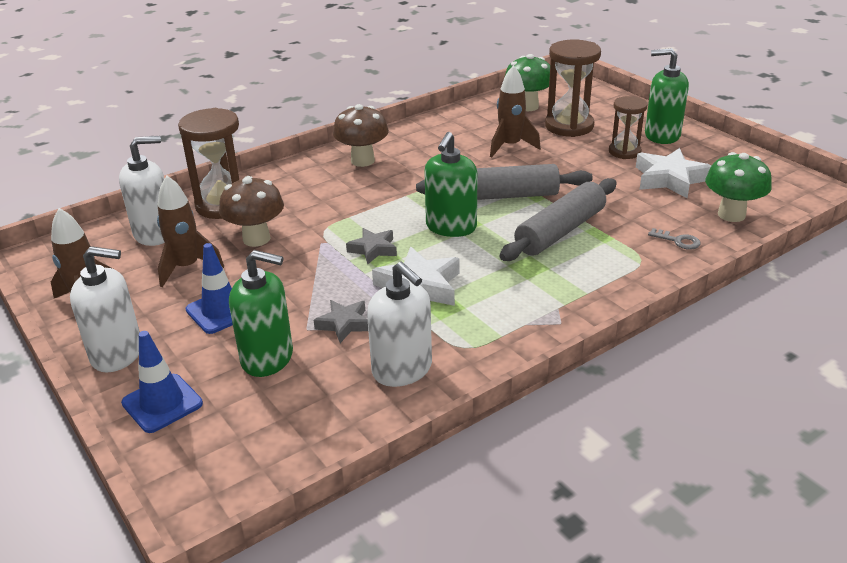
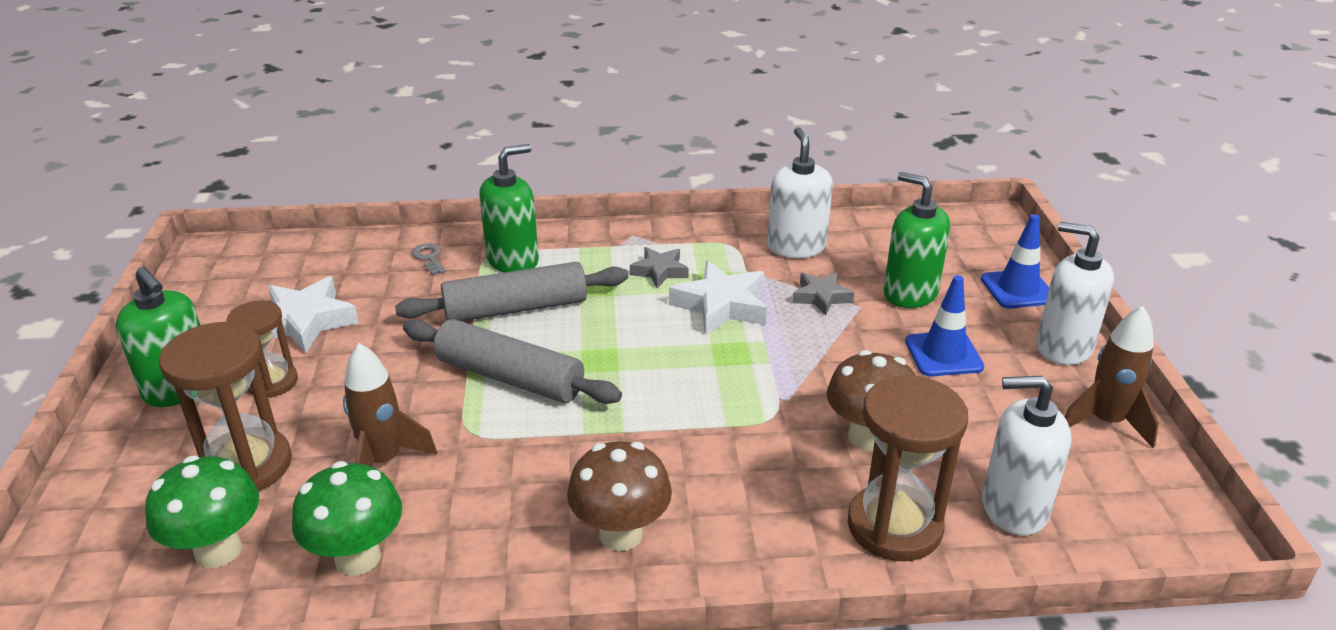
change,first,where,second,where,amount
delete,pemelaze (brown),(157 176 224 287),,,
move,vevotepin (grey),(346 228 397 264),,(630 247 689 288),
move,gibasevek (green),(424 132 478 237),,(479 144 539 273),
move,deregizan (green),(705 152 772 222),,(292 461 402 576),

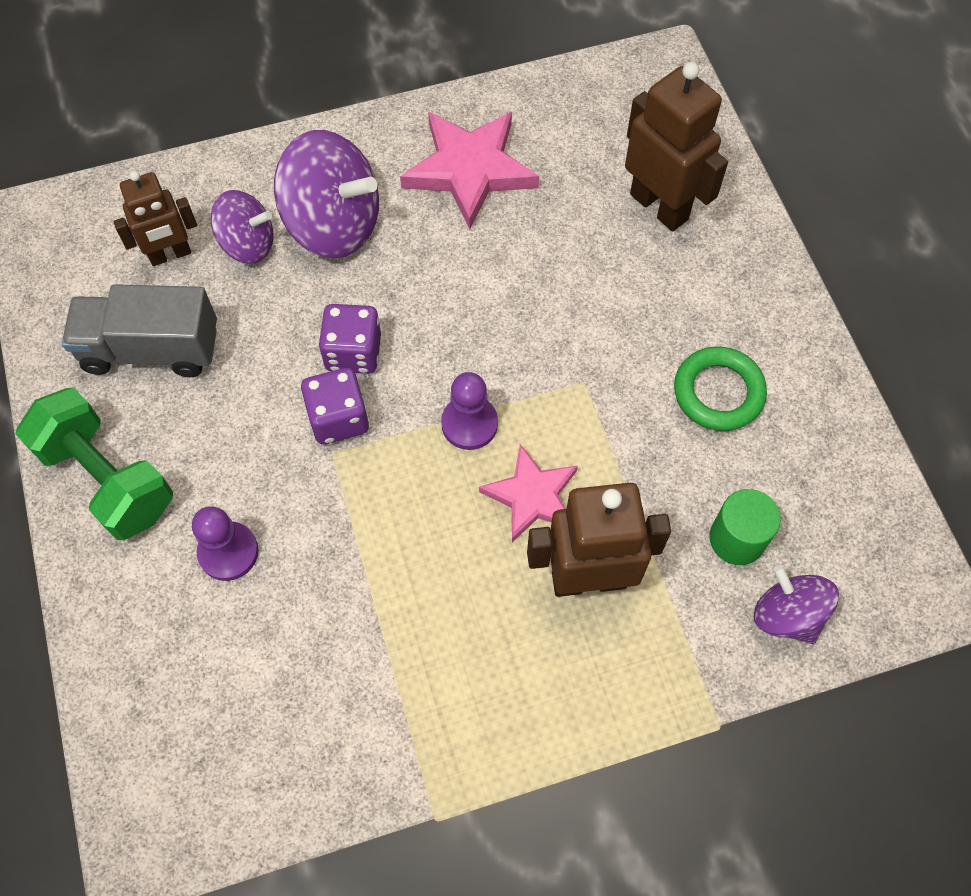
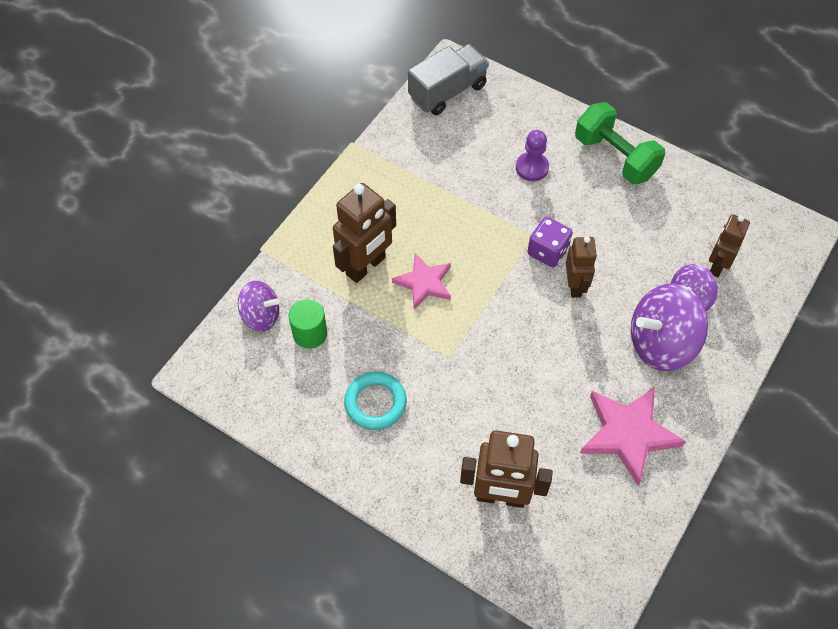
change,first,where,second,where,amount
delete,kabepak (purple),(441 372 498 450),,,
move,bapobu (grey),(62 284 217 377),,(408 44 489 115),
replace,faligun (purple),(319 304 381 374),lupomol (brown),(566 236 597 298),
recolor,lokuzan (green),(674 346 767 431),lokuzan (turquoise),(344 372 407 430),
rotate,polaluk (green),(16 388 173 540),,(575 102 665 184),45 degrees clockwise

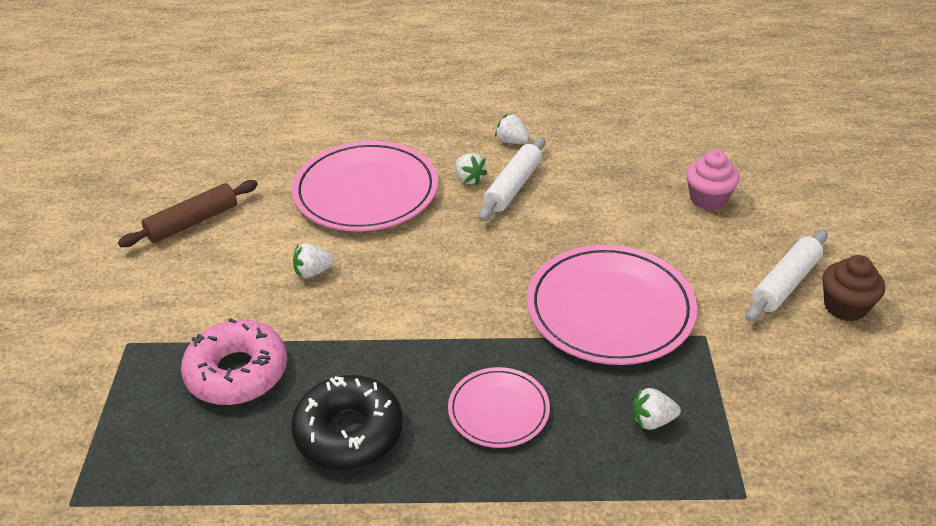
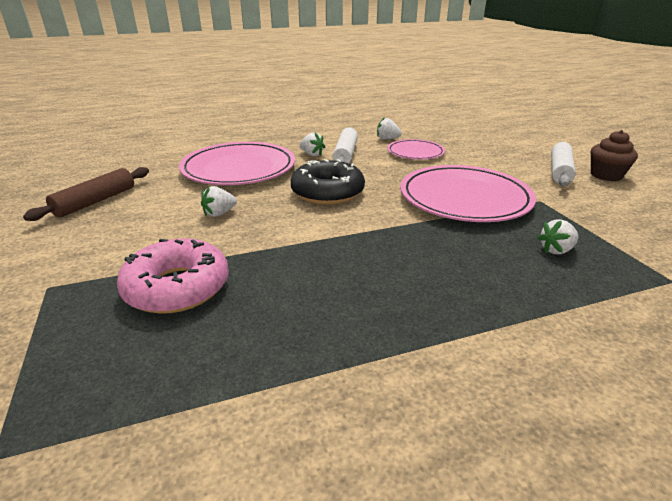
change,first,where,second,where,amount
delete,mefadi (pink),(686 150 740 210),,,
move,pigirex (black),(291 375 403 470),,(291 159 365 205),
move,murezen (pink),(448 367 550 448),,(387 139 445 160),
move,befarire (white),(495 113 530 144),,(377 117 402 140),

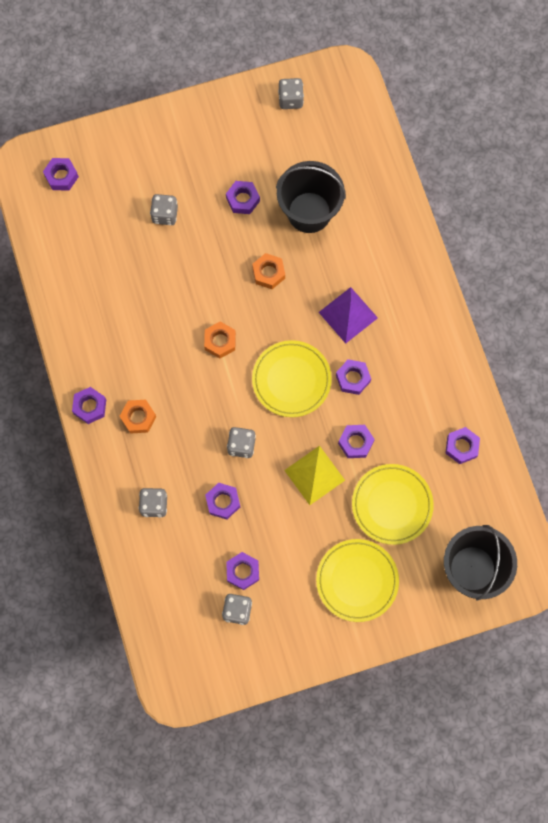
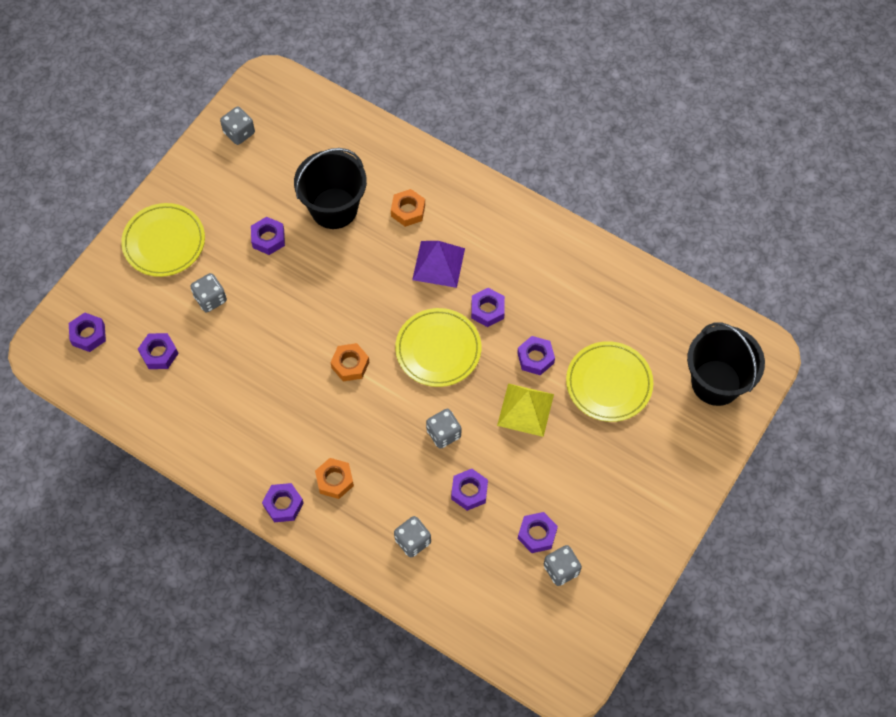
change,first,where,second,where,amount
move,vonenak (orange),(252 253 285 289),,(391 189 425 227),
move,murezen (yellow),(316 539 399 622),,(121 203 205 277),
move,vonenak (purple),(445 427 480 464),,(138 333 179 369),

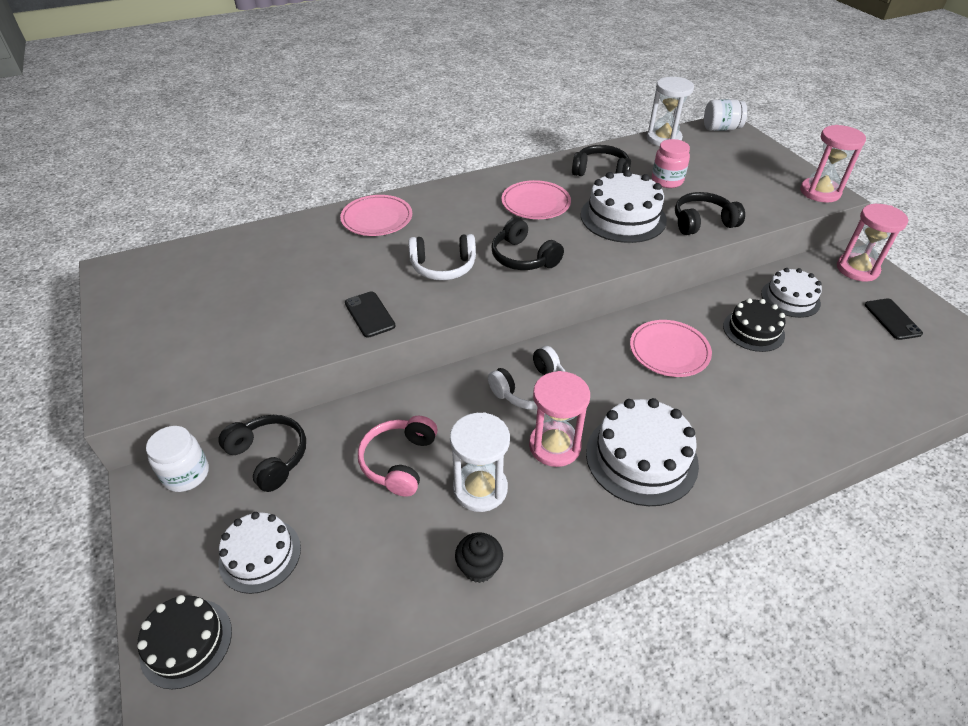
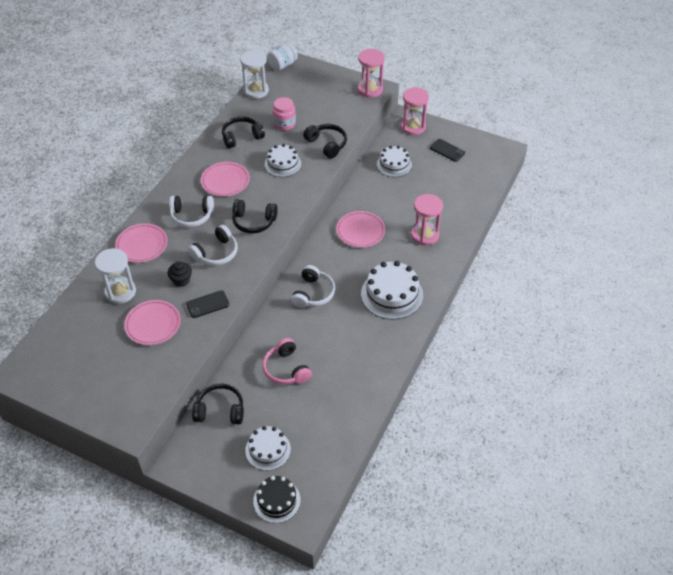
change,first,where,second,where,amount
delete,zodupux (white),(146 426 209 492),,,
delete,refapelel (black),(723 298 786 352),,,
insert,,,murezen (pink),(124 300 181 345),
insert,,,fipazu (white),(169 196 214 228),
move,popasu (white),(450 412 510 512),,(95 248 136 304),
move,mefadi (black),(455 532 503 583),,(168 261 192 287),
move,popasu (pink),(529 371 590 467),,(411 194 443 245),
rotate,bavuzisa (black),(345 291 396 338),,(186 290 229 318),45 degrees counterclockwise
rotate,fipazu (black),(675 192 745 235),,(303 124 347 159),105 degrees clockwise
resize,refapelel (white),(580 170 667 243),,(265 144 301 177),x0.64

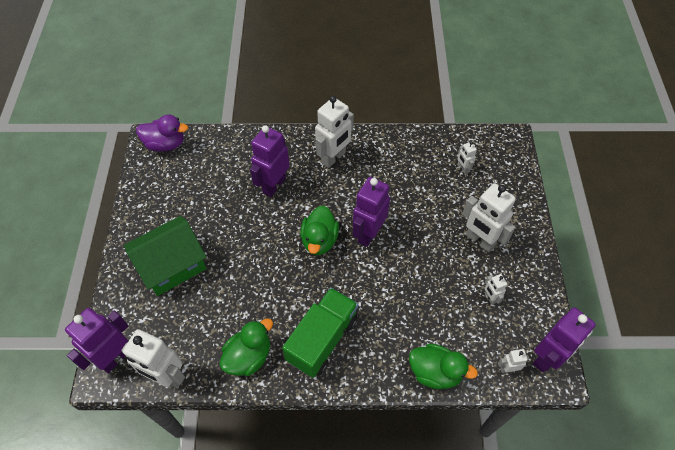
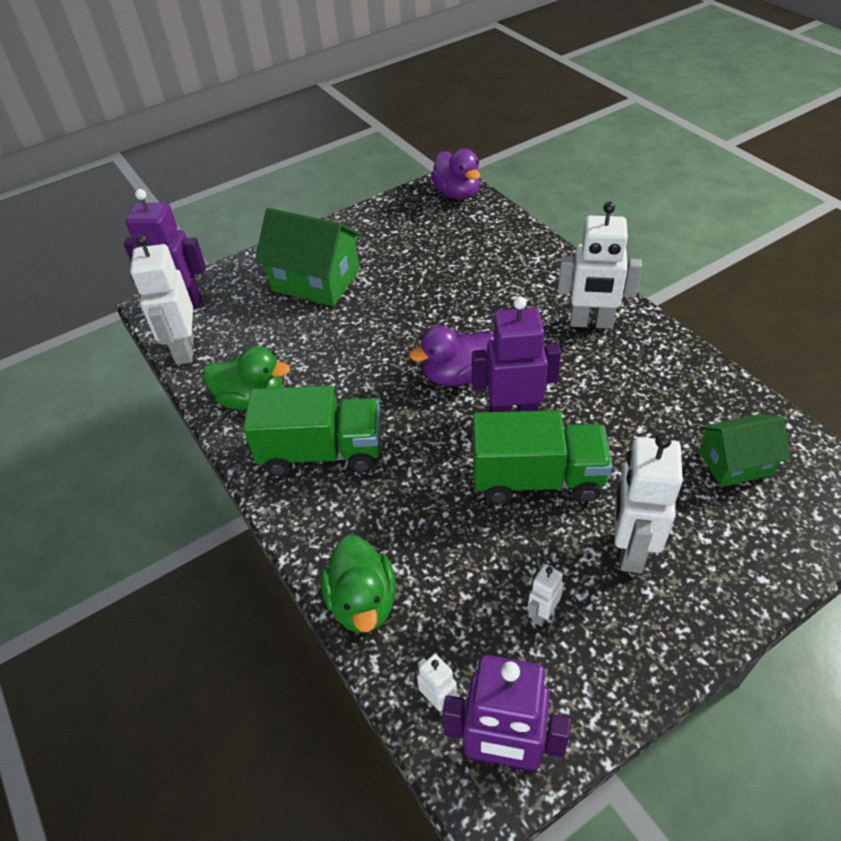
change,first,where,second,where,amount
delete,lupomol (purple),(250 125 290 197),,,
insert,,,bapobu (green),(473 410 612 504),
replace,lupomol (white),(458 141 477 174),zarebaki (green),(699 414 790 487),
recolor,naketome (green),(300 205 339 255),naketome (purple),(409 326 494 386),

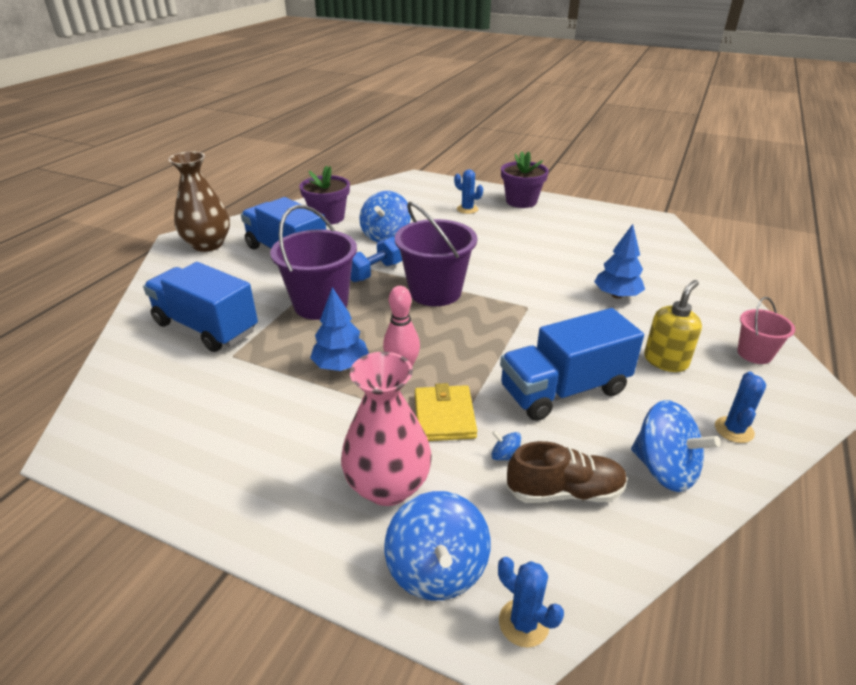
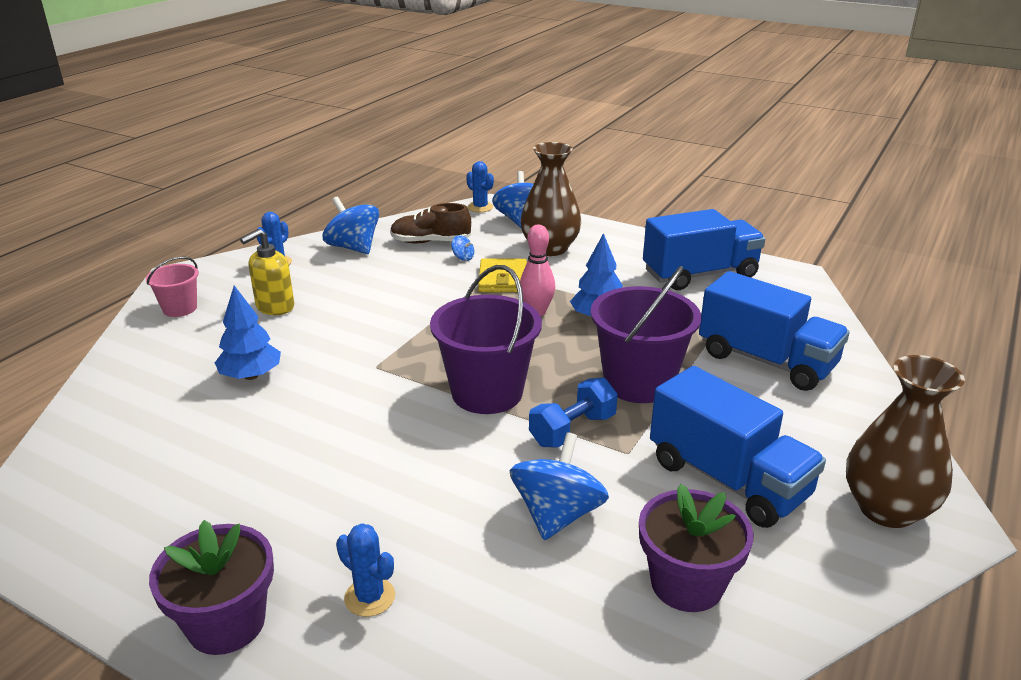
change,first,where,second,where,amount
move,bapobu (blue),(500 308 644 421),,(643 209 765 290),
recolor,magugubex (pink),(341 352 432 506),magugubex (brown),(520 142 582 256),

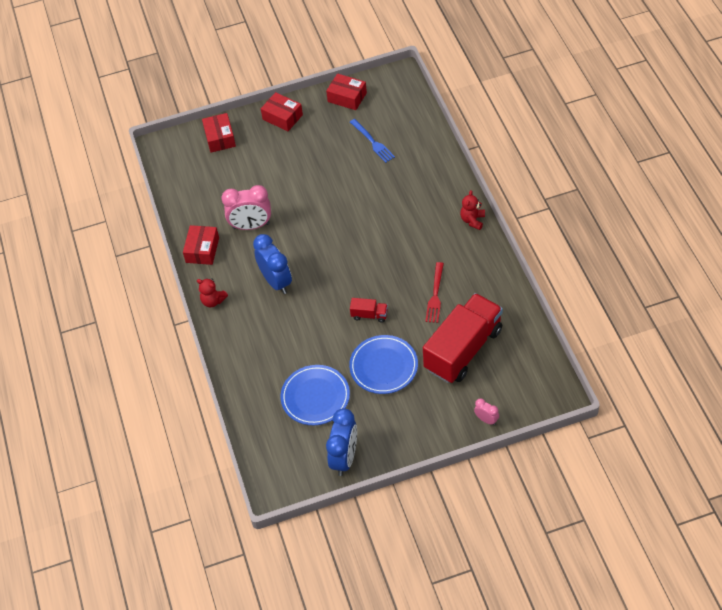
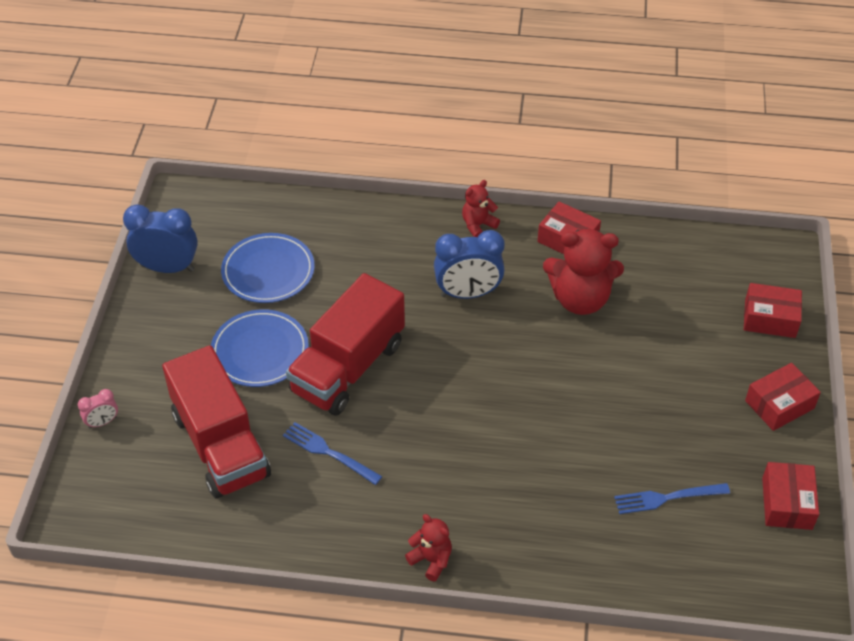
change,first,where,second,where,amount
replace,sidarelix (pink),(221 185 271 230),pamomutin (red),(543 229 624 315),
recolor,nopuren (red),(425 262 444 323),nopuren (blue),(283 422 382 485),
rotate,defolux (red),(326 73 367 110),,(762 462 819 530),45 degrees counterclockwise
rotate,sidarelix (blue),(326 408 357 476),,(123 204 198 273),150 degrees clockwise
resize,bapobu (red),(350 298 388 323),,(286 273 405 416),x2.46

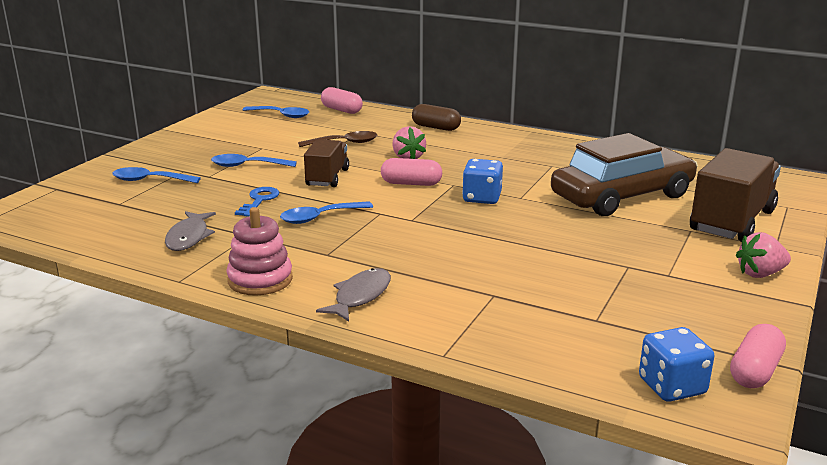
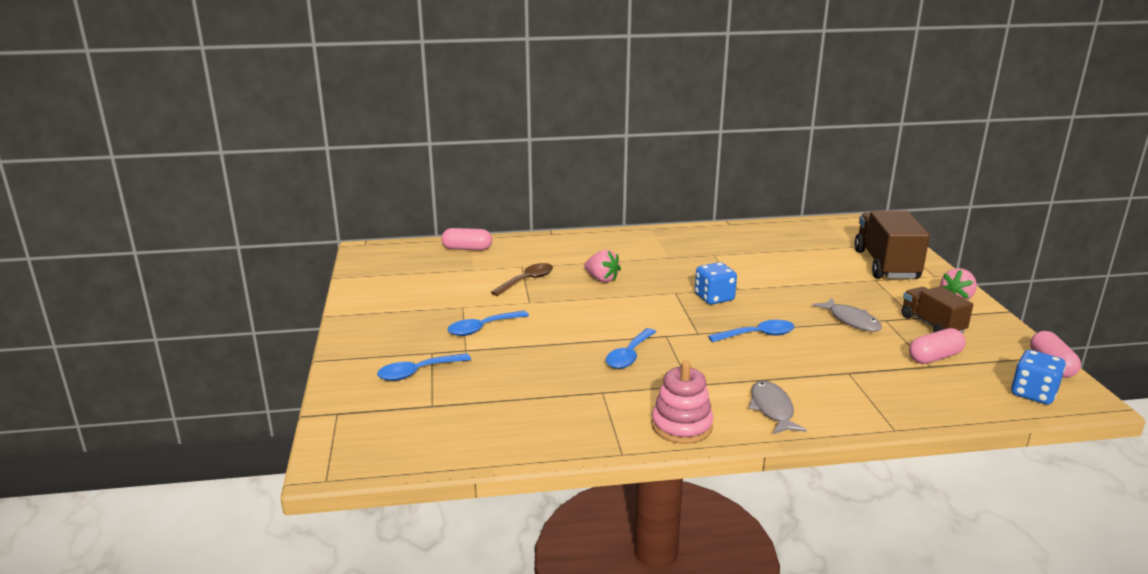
change,first,where,second,where,amount
delete,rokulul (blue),(235 187 279 217),,,
delete,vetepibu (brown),(412 104 461 131),,,
delete,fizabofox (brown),(551 133 698 216),,,
move,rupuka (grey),(165 211 216 251),,(813 298 882 332),
move,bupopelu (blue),(243 106 309 118),,(708 320 795 342),
move,bapobu (brown),(304 139 349 187),,(901 286 973 333),
move,vetepibu (pink),(381 158 442 186),,(909 328 966 364),

